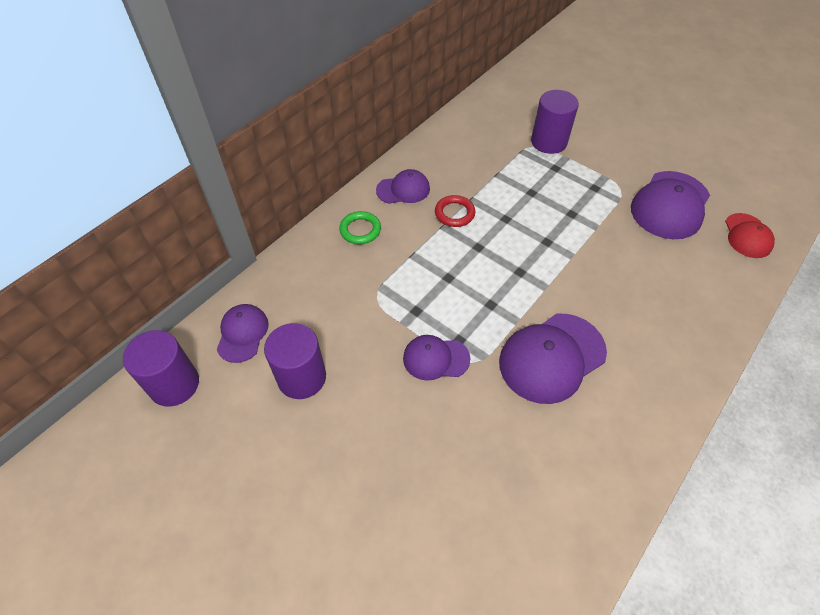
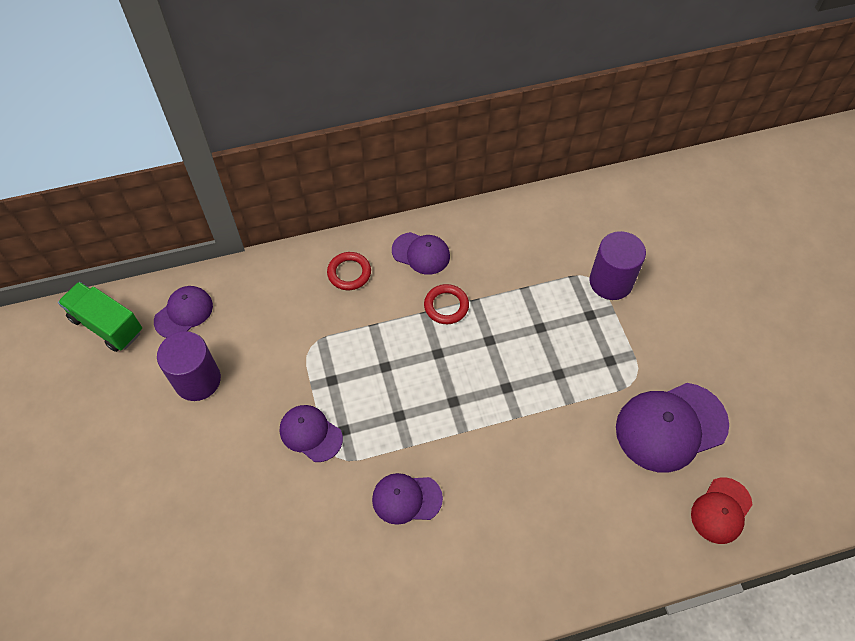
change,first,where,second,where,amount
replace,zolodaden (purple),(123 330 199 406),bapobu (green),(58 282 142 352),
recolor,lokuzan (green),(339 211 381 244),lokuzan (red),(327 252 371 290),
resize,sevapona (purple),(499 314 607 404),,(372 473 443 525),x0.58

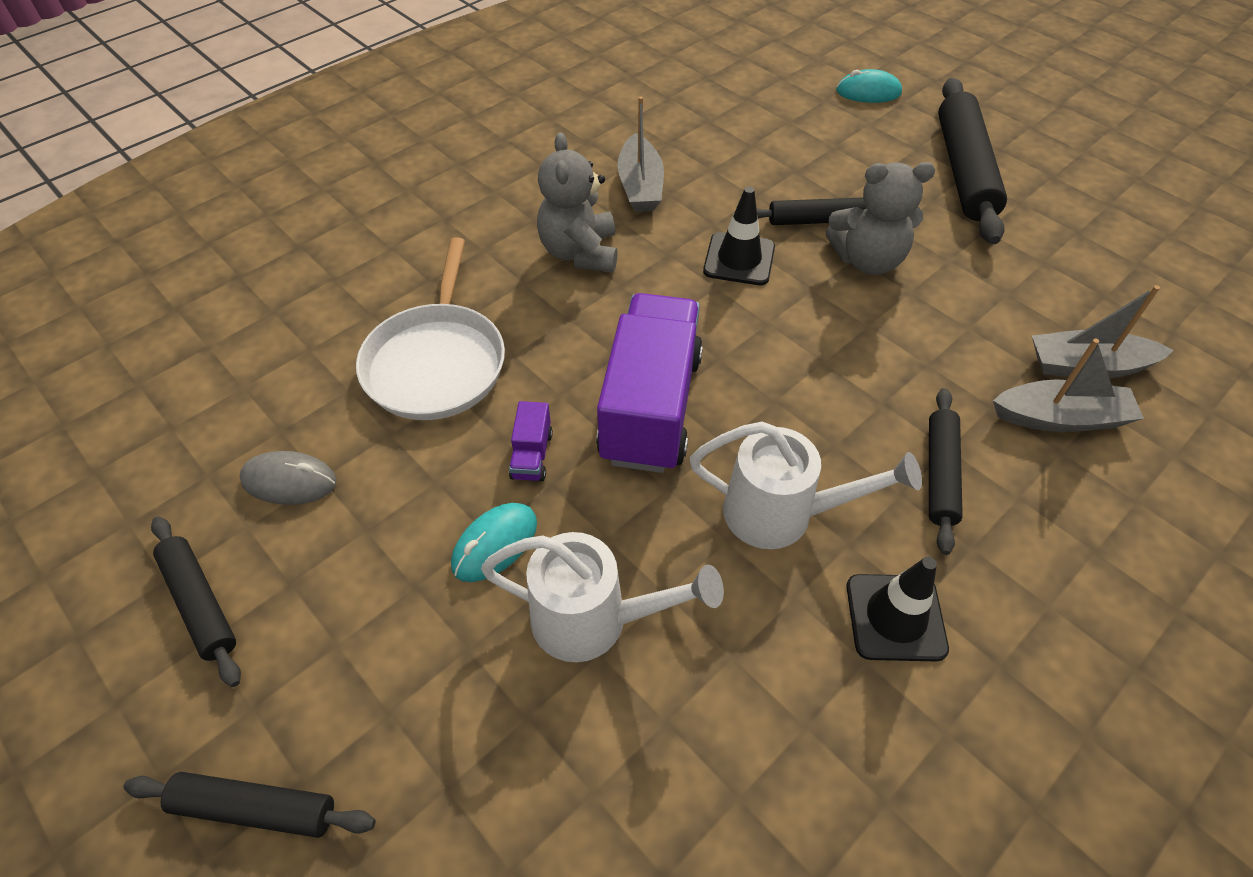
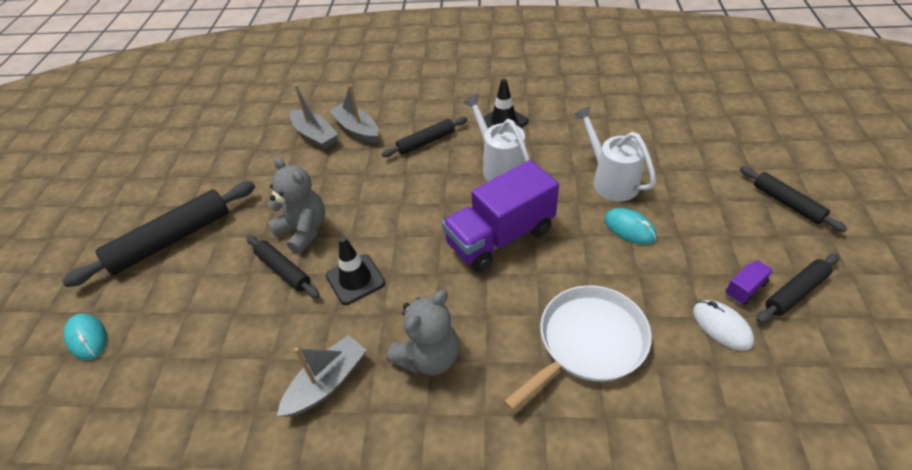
change,first,where,second,where,amount
move,bapobu (purple),(509 401 553 481),,(725 260 773 305),
recolor,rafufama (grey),(239 451 337 505),rafufama (white),(693 300 754 351),
rotate,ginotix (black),(151 516 241 687),,(756 253 839 323),45 degrees clockwise
rotate,rafufama (turquoise),(451 503 537 582),,(604 208 657 245),45 degrees clockwise

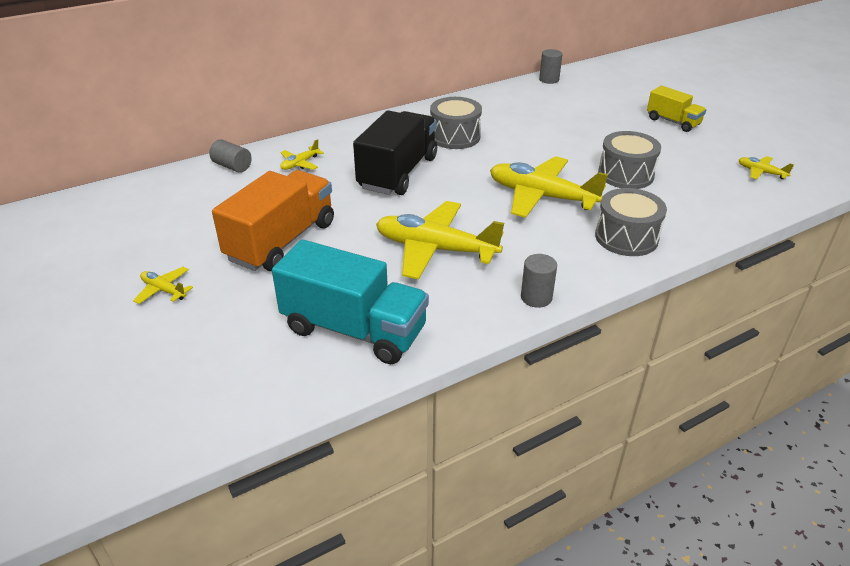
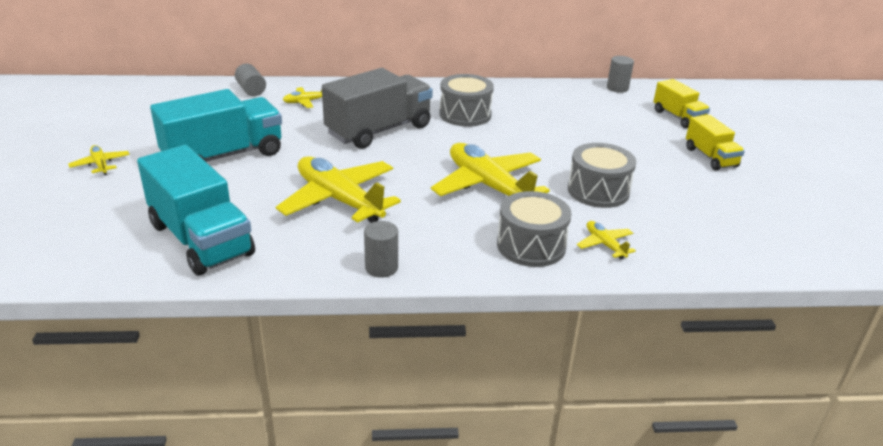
change,first,where,second,where,amount
insert,,,bapobu (yellow),(653 79 710 128),
move,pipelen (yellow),(739 156 794 179),,(577 221 636 259),
recolor,bapobu (orange),(212 170 334 271),bapobu (turquoise),(150 89 282 162),
recolor,bapobu (black),(353 110 437 195),bapobu (grey),(322 68 433 149),

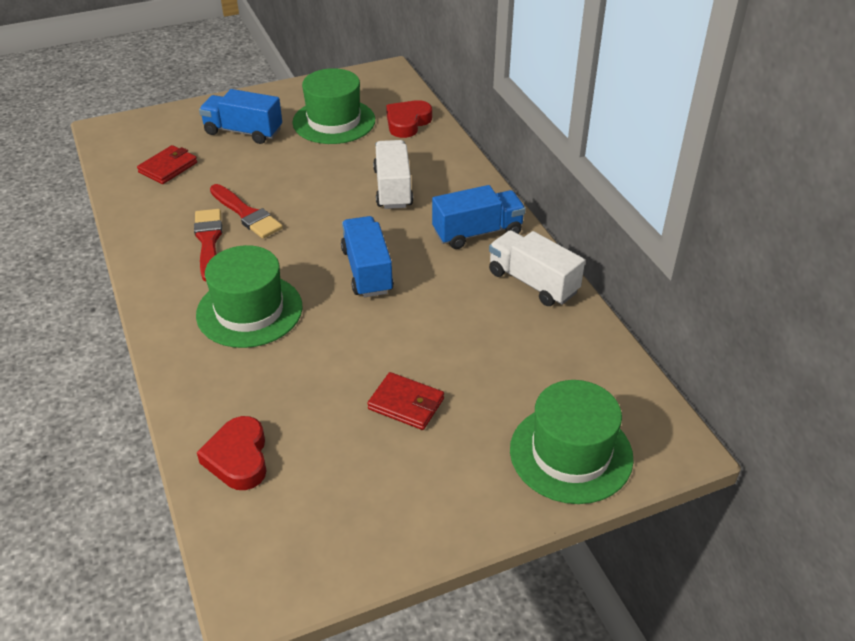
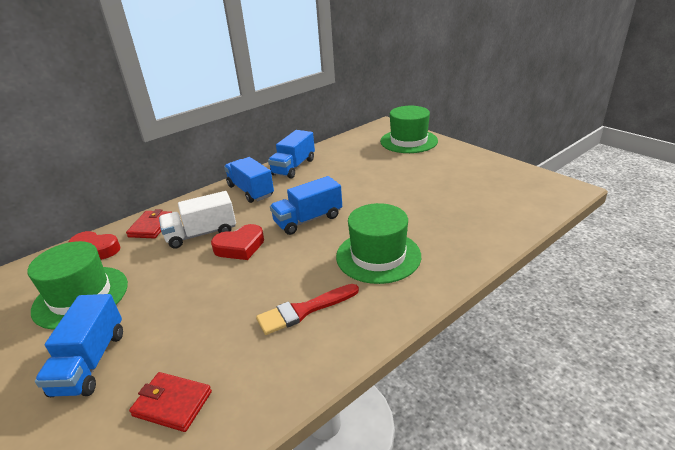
change,first,where,second,where,amount
delete,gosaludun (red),(210 184 283 239),,,
move,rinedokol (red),(197 416 267 490),,(211 224 264 260),
move,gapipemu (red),(367 372 444 430),,(126 209 172 238),
recolor,bapobu (white),(489 230 585 306),bapobu (blue),(268 130 315 179),

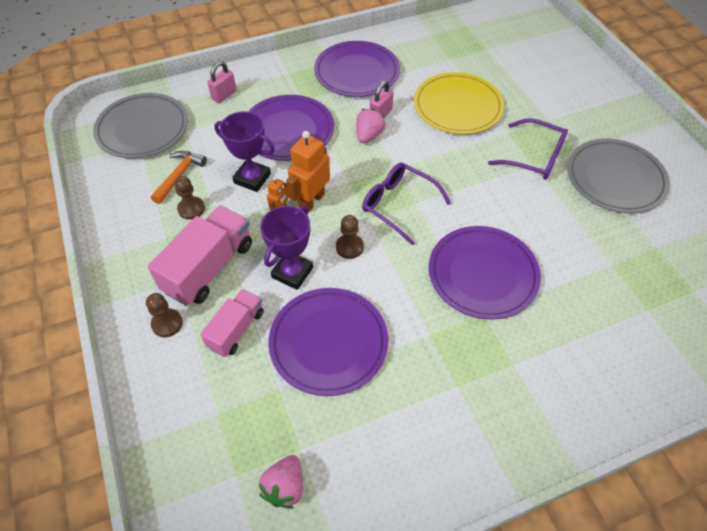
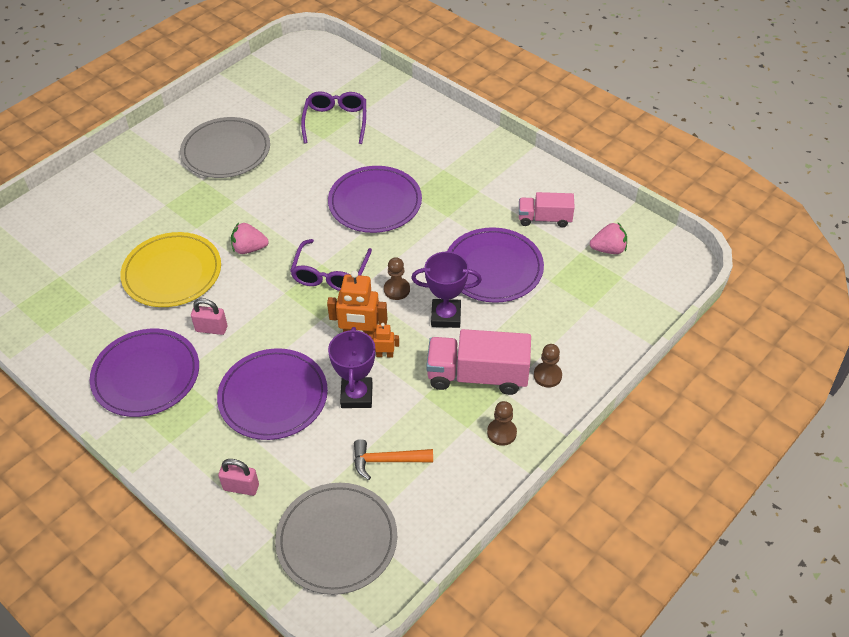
change,first,where,second,where,amount
move,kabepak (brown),(174 176 205 220),,(487 401 517 446),
move,bapobu (pink),(200 289 264 357),,(519 192 575 227),
move,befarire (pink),(356 108 386 143),,(231 223 269 254),
move,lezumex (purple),(488 118 568 180),,(301 91 366 144),

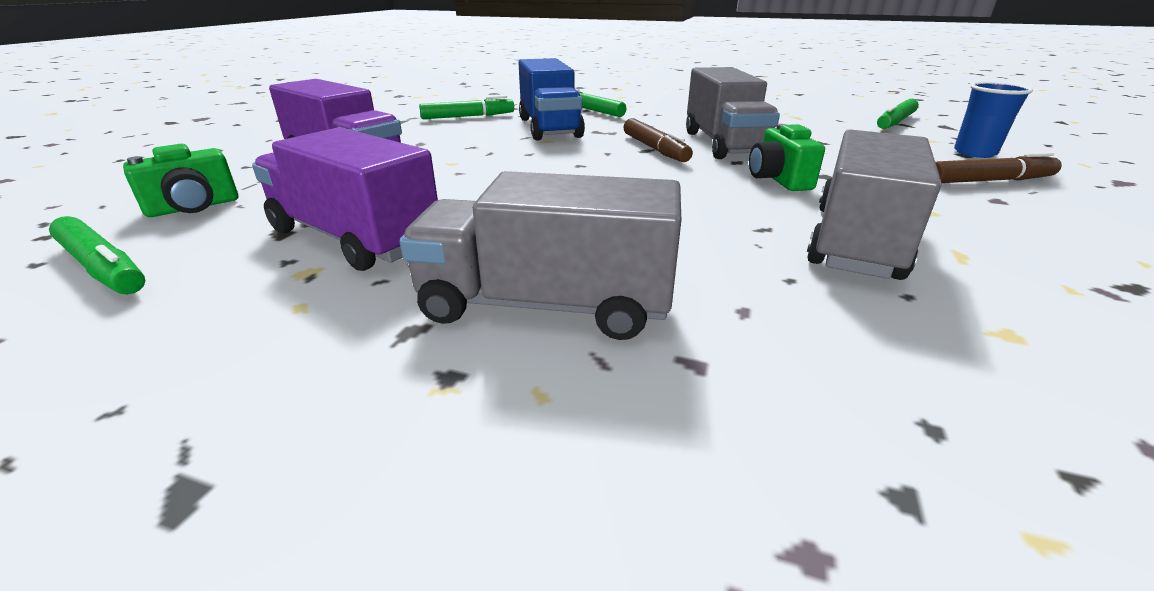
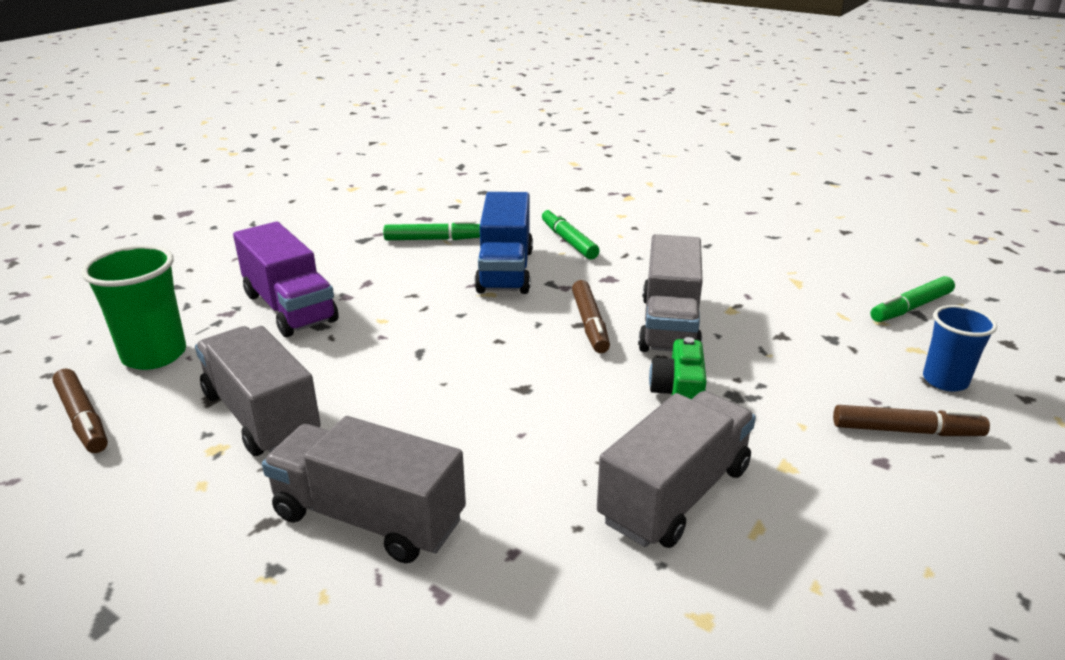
change,first,where,second,where,amount
replace,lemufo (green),(123 144 238 217),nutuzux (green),(81 245 186 370),
recolor,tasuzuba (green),(49 216 146 294),tasuzuba (brown),(52 369 108 453),
recolor,bapobu (purple),(252 127 438 271),bapobu (grey),(195 326 321 456),

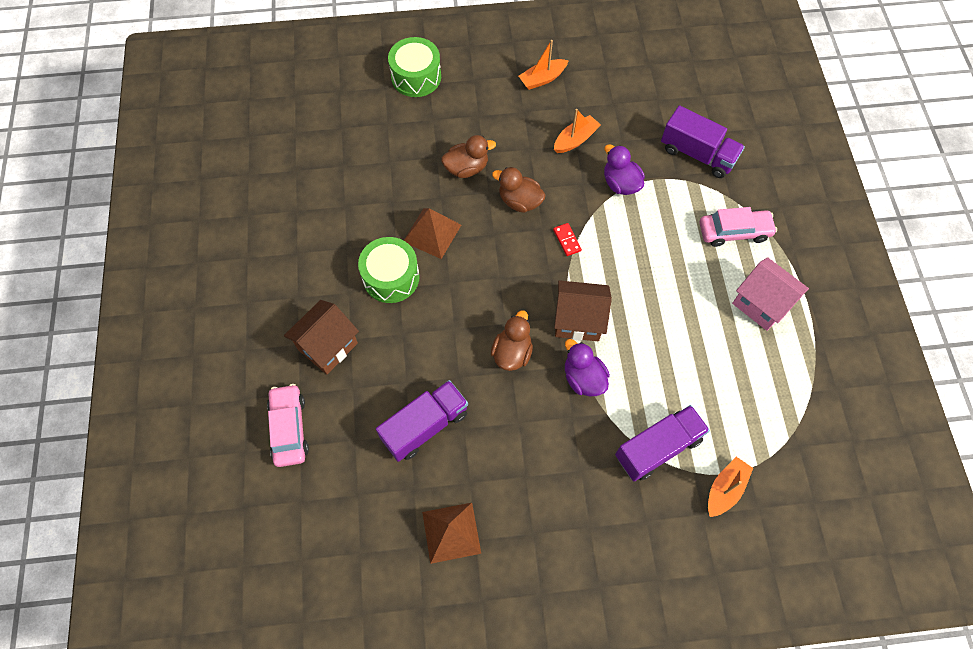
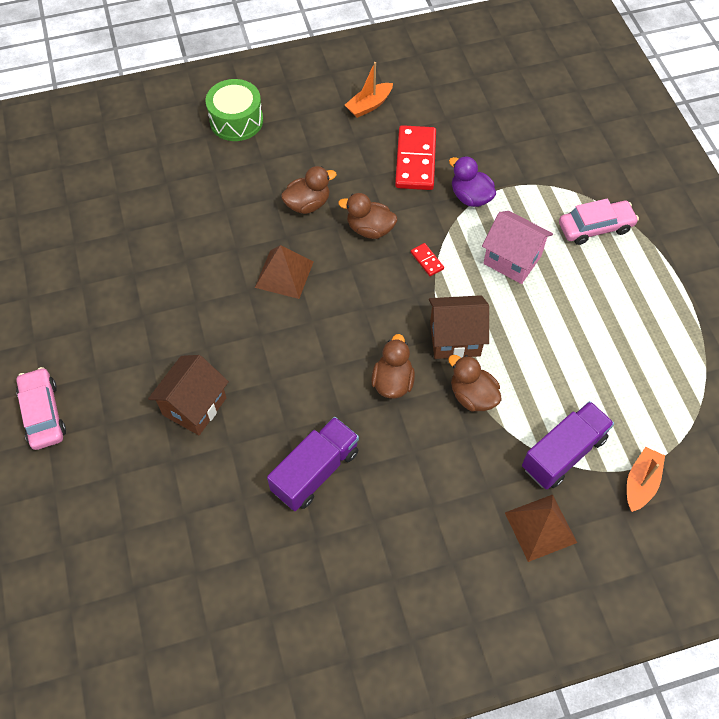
change,first,where,second,where,amount
delete,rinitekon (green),(358 237 420 303),,,
delete,bapobu (purple),(661 106 745 178),,,
move,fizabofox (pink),(267 384 309 467),,(16 367 66 450),
move,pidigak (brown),(422 503 481 564),,(505 495 577 562),
move,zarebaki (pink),(732 257 809 331),,(482 211 553 284),
replace,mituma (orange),(554 109 601 153),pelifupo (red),(395 125 436 190),
recolor,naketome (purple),(565 339 610 396),naketome (brown),(448 355 502 412),

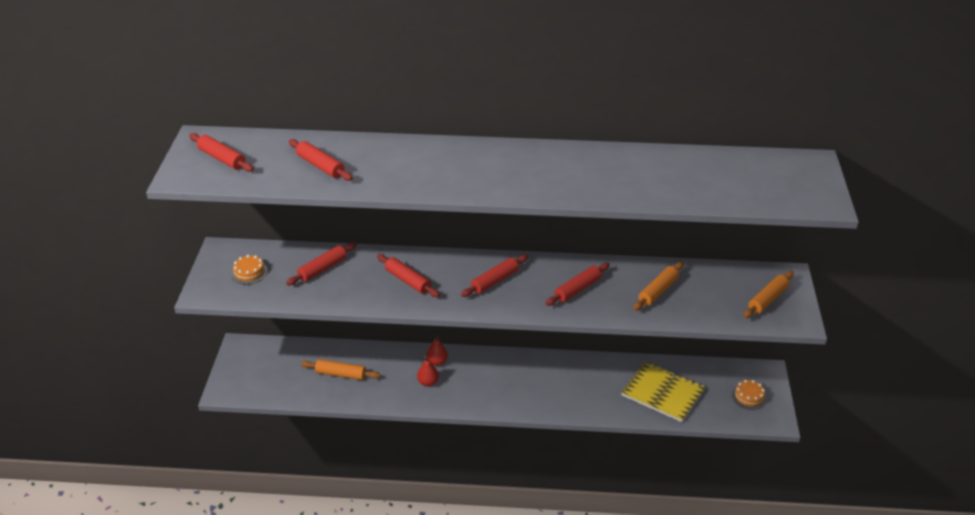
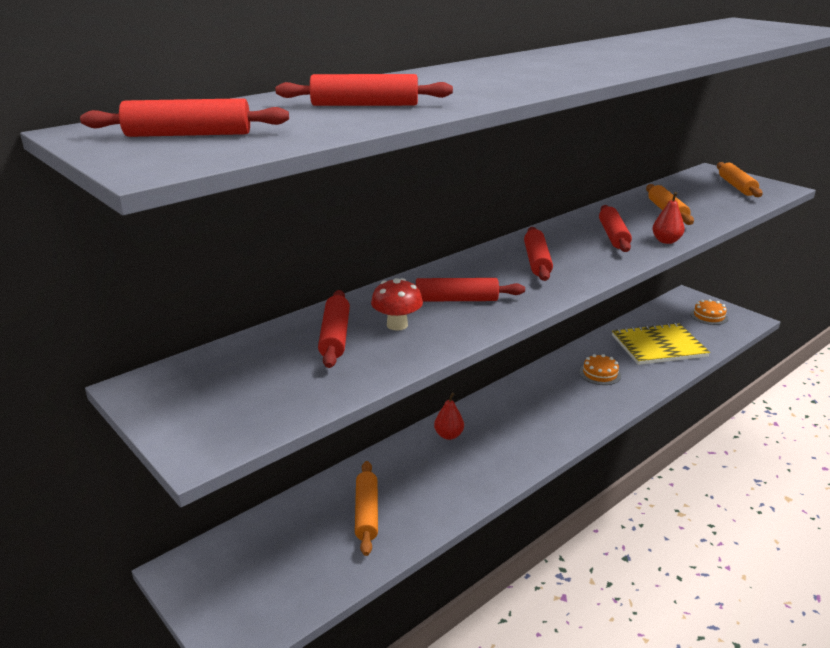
change,first,where,second,where,amount
insert,,,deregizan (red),(371 278 423 331),
move,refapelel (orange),(231 255 268 285),,(579 354 621 385),
move,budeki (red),(417 356 439 387),,(652 192 685 244),
rotate,ginotix (orange),(301 359 381 380),,(355 461 378 556),60 degrees counterclockwise

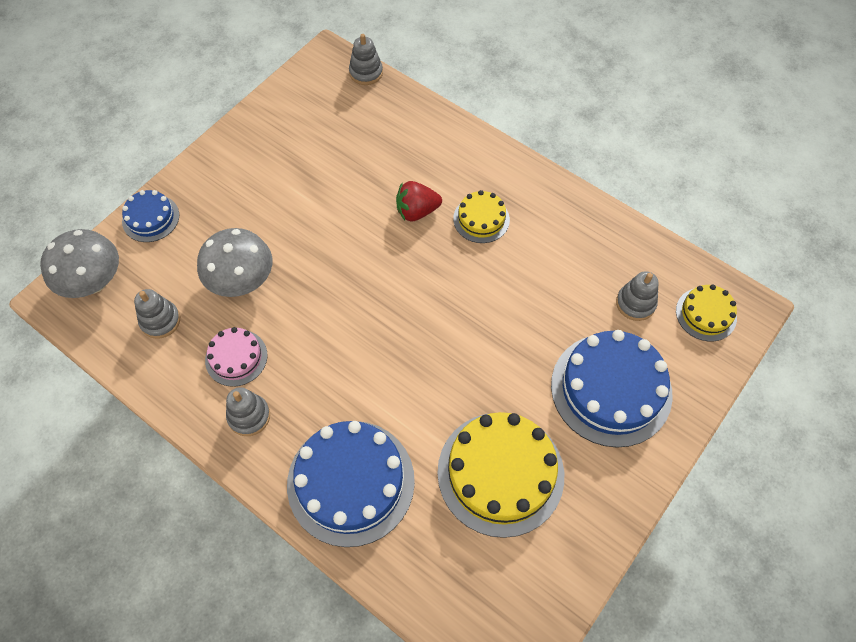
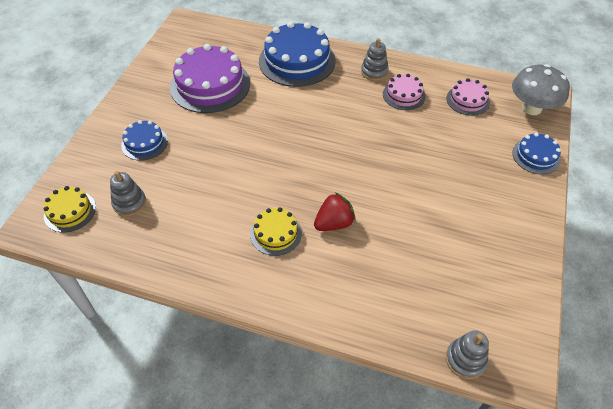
change,first,where,second,where,amount
delete,deregizan (grey),(197 228 272 297),,,
replace,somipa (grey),(134 289 180 339),refapelel (pink),(446 78 490 116),
recolor,refapelel (yellow),(437 412 564 538),refapelel (purple),(170 44 250 113),
resize,refapelel (blue),(551 330 673 448),,(121 120 168 161),x0.52

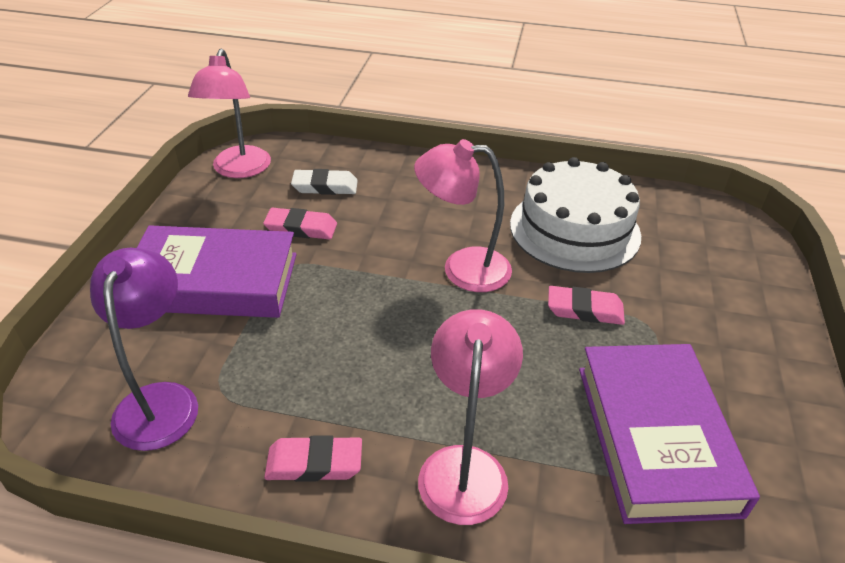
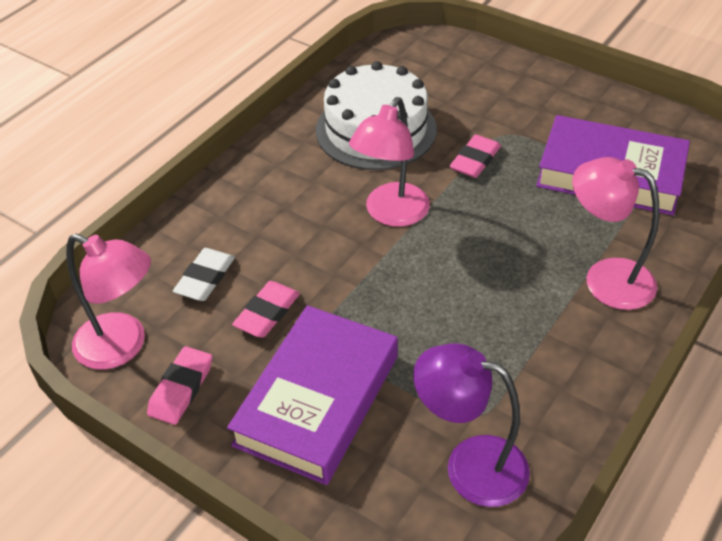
change,first,where,second,where,amount
move,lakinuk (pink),(264 436 362 482),,(147 346 212 425),

